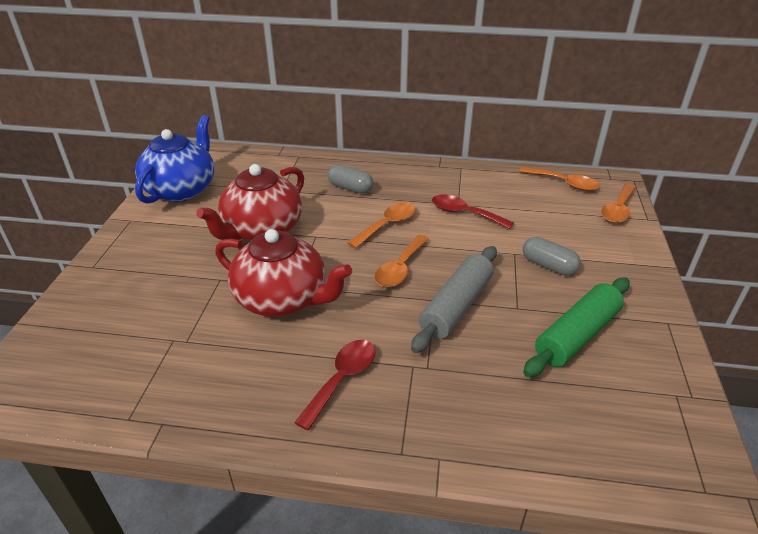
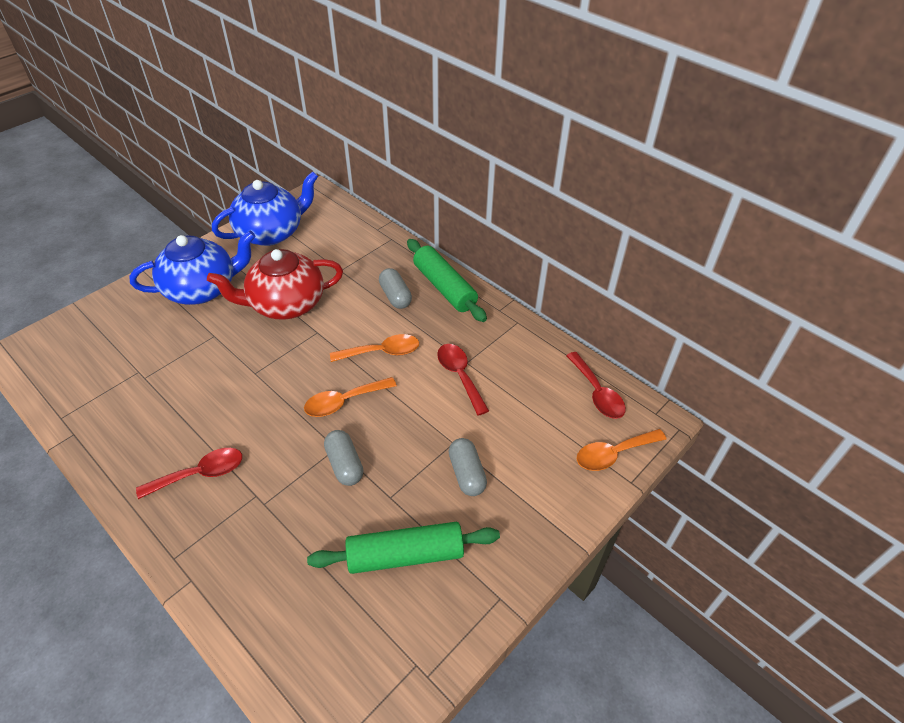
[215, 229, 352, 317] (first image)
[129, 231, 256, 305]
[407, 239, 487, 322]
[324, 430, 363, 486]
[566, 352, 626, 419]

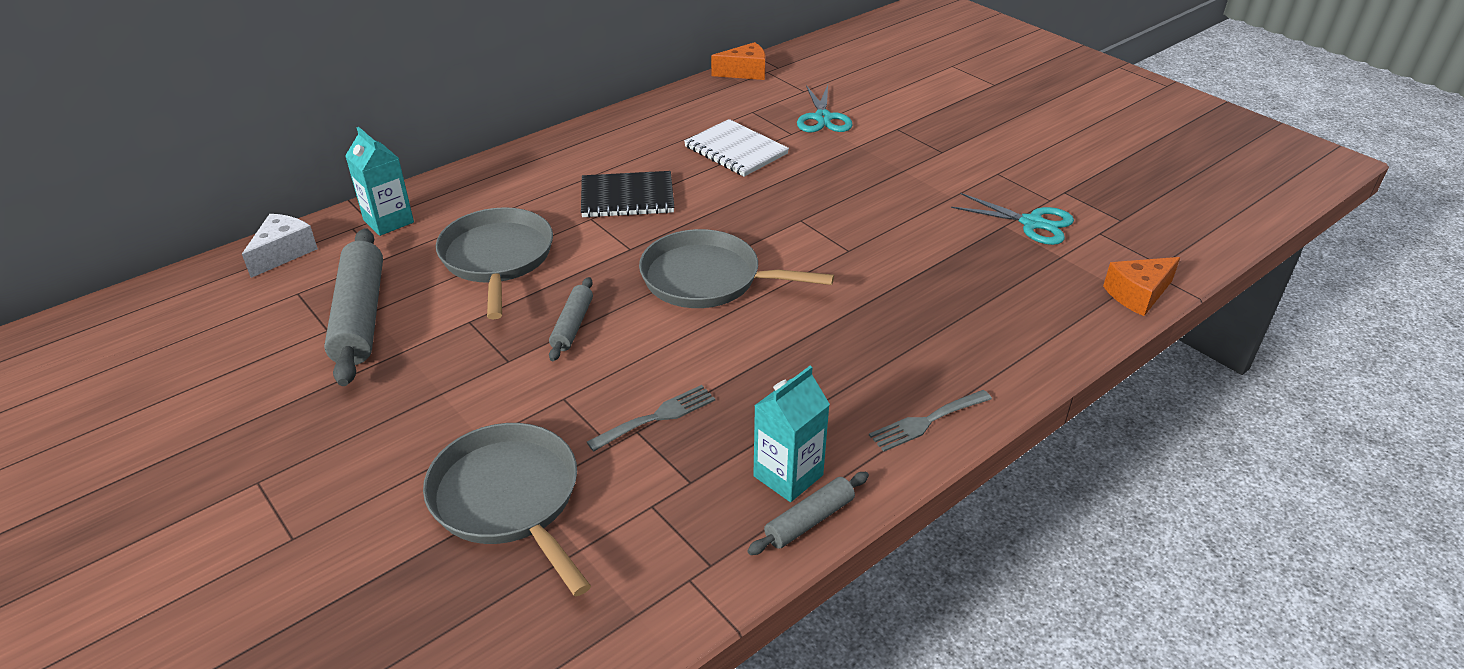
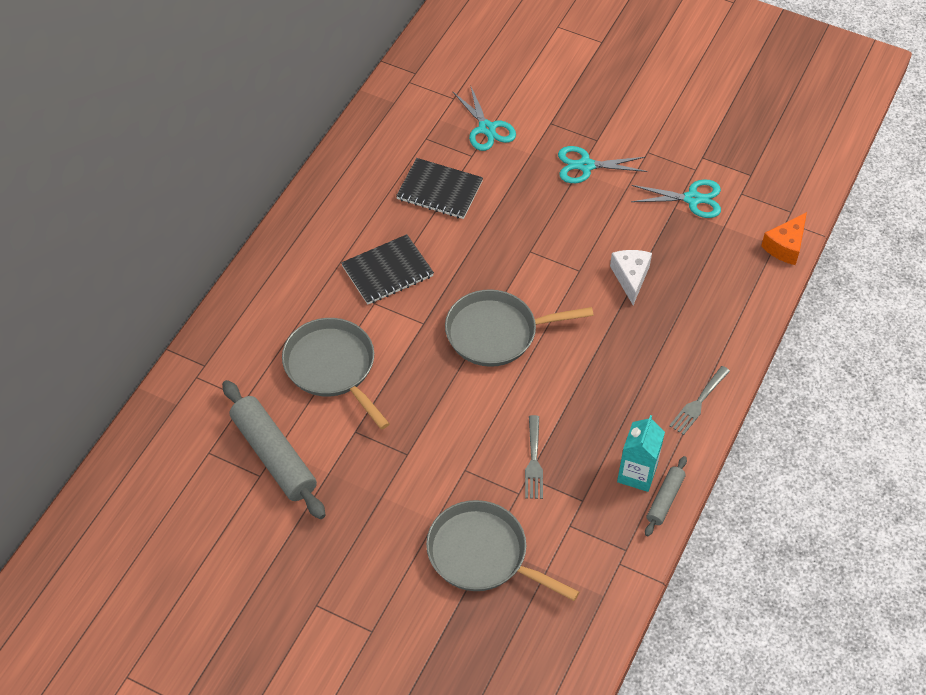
[345, 127, 414, 236] (first image)
[549, 277, 593, 361] (first image)
[711, 42, 766, 80] (first image)
[558, 146, 648, 183]
[610, 250, 652, 305]
[396, 158, 483, 219]
[525, 415, 543, 499]

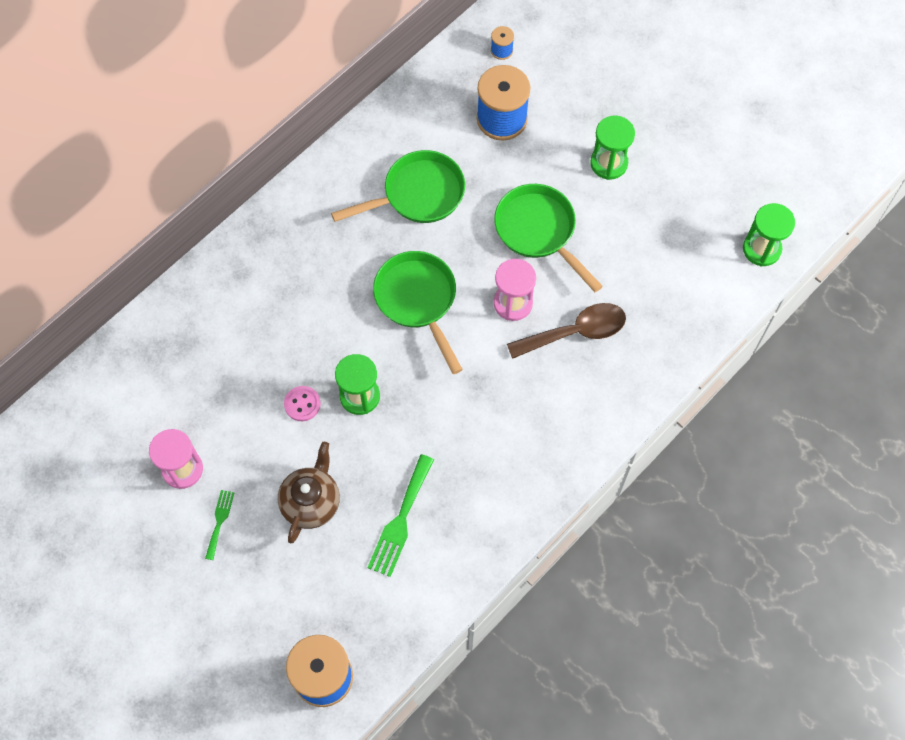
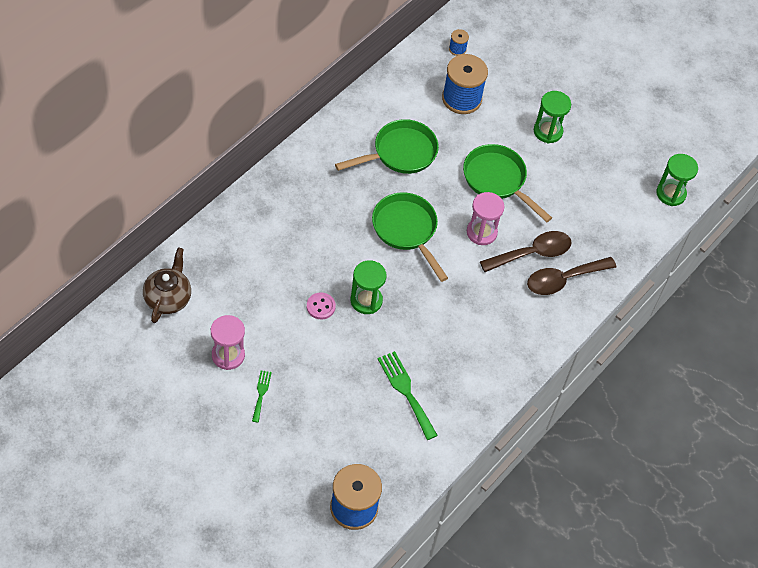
[527, 257, 616, 295]
[143, 247, 191, 323]
[378, 351, 438, 440]

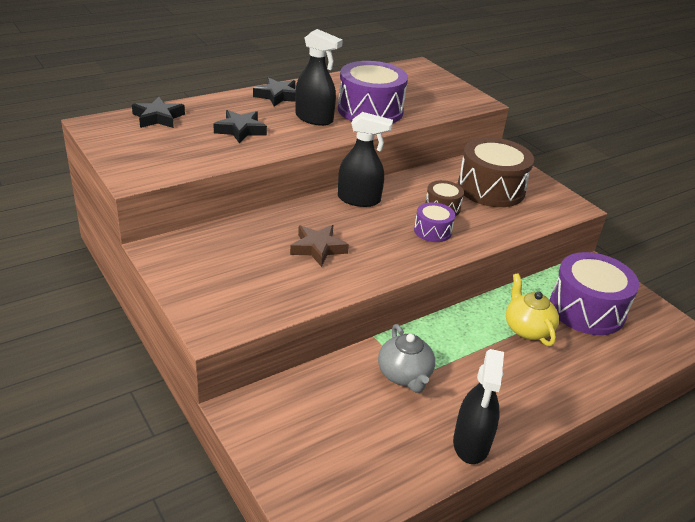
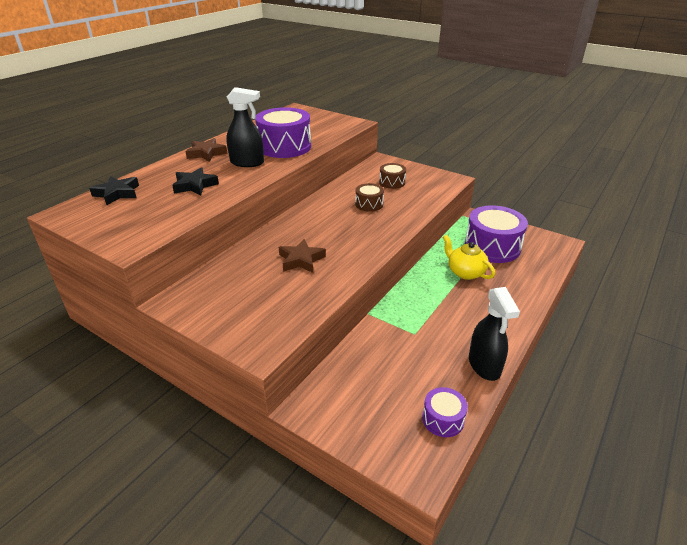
[338, 112, 393, 207] (first image)
[378, 324, 435, 393] (first image)
[422, 387, 468, 437]
[185, 138, 227, 162]
[379, 163, 406, 189]

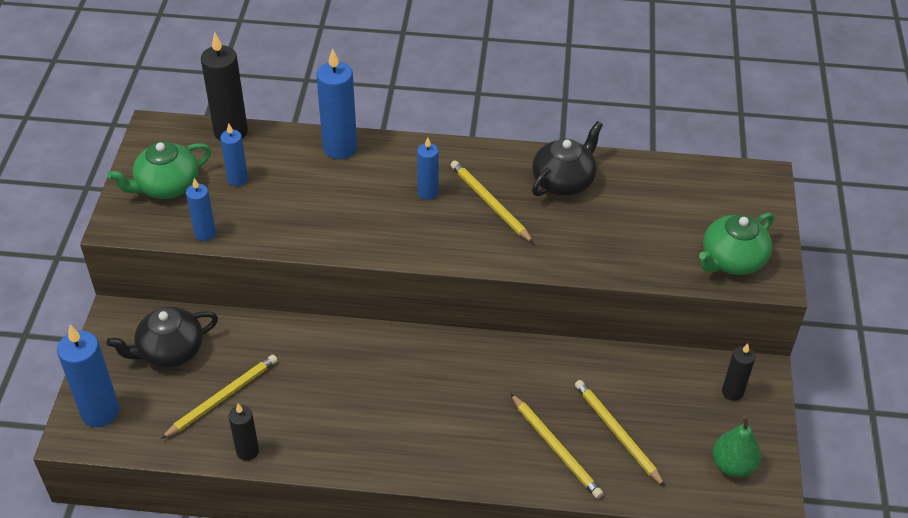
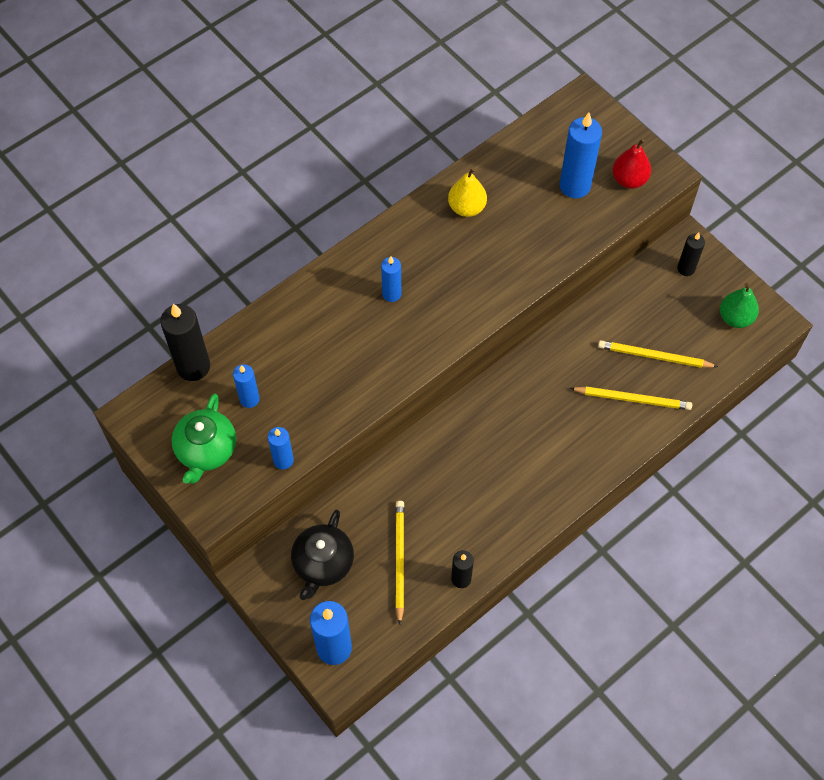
[451, 161, 534, 243] (first image)
[559, 112, 602, 198]
[448, 168, 487, 217]
[612, 139, 651, 189]

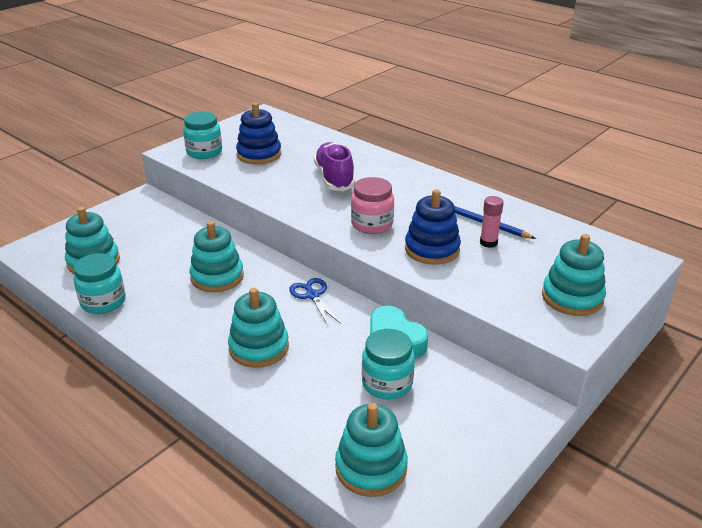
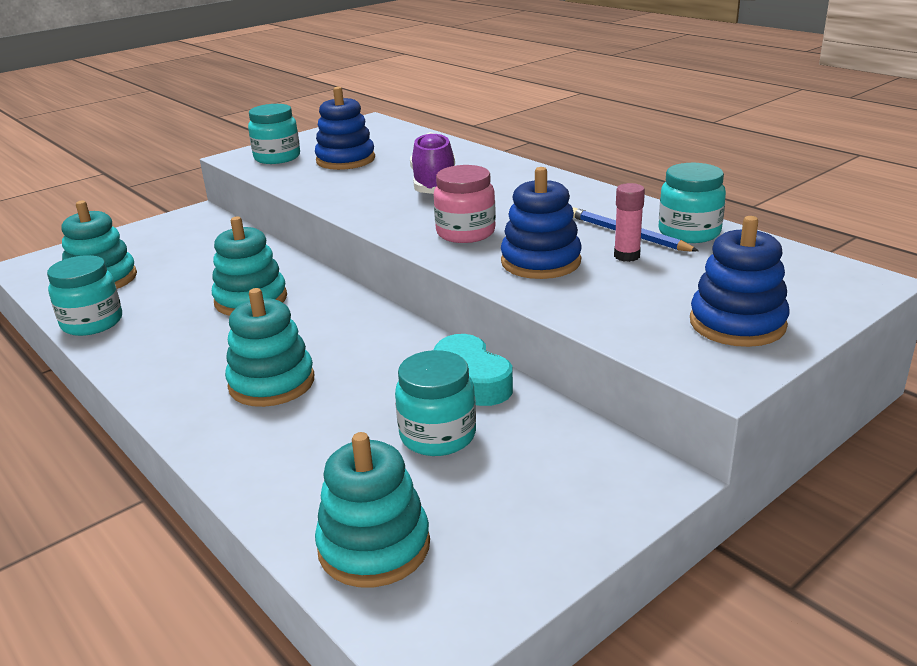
[289, 278, 341, 325] (first image)
[659, 163, 726, 243]
[690, 216, 790, 347]

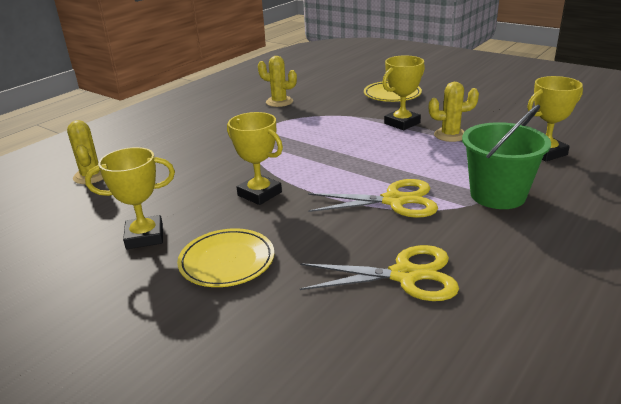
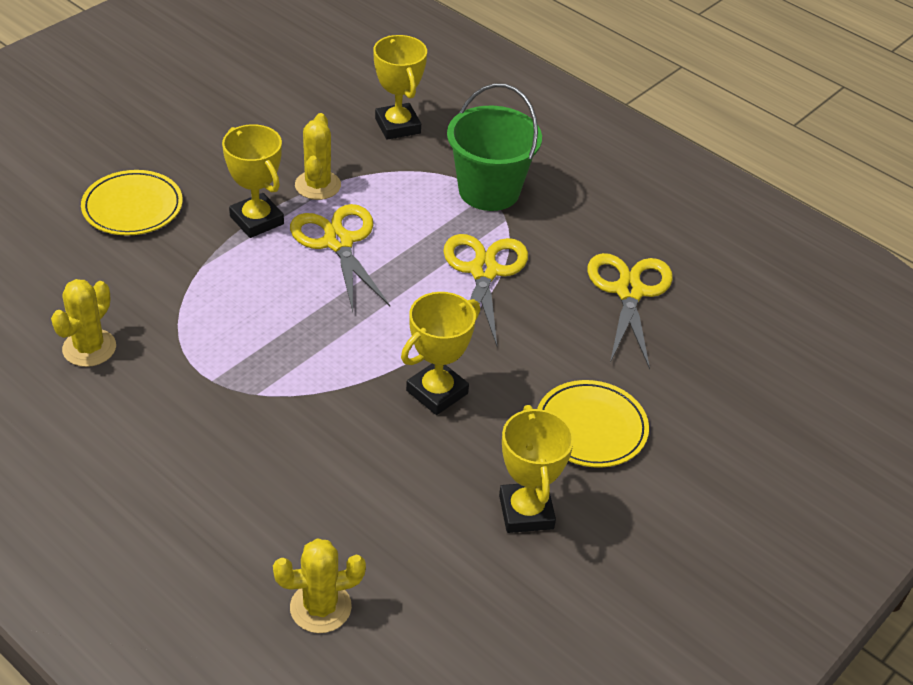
[290, 204, 390, 312]

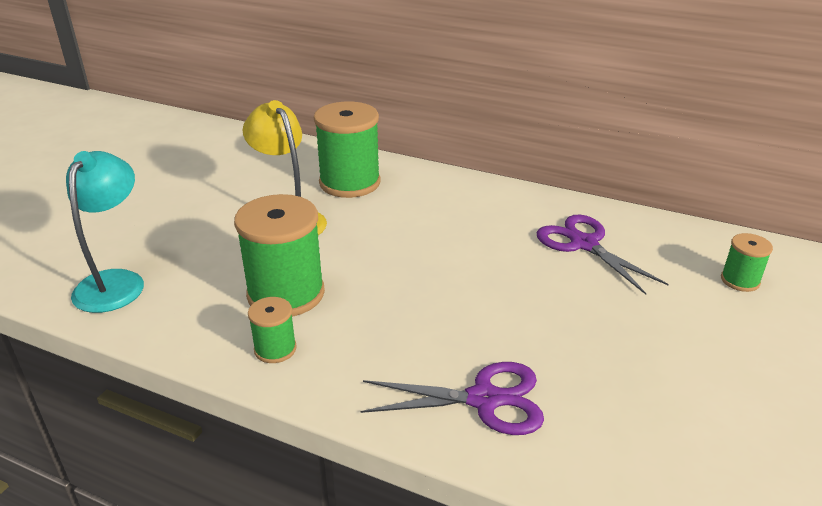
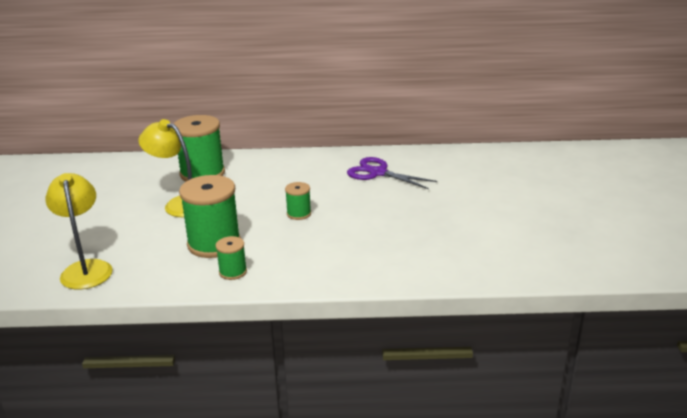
[361, 362, 544, 435] (first image)
[285, 182, 311, 220]
[45, 173, 113, 290]

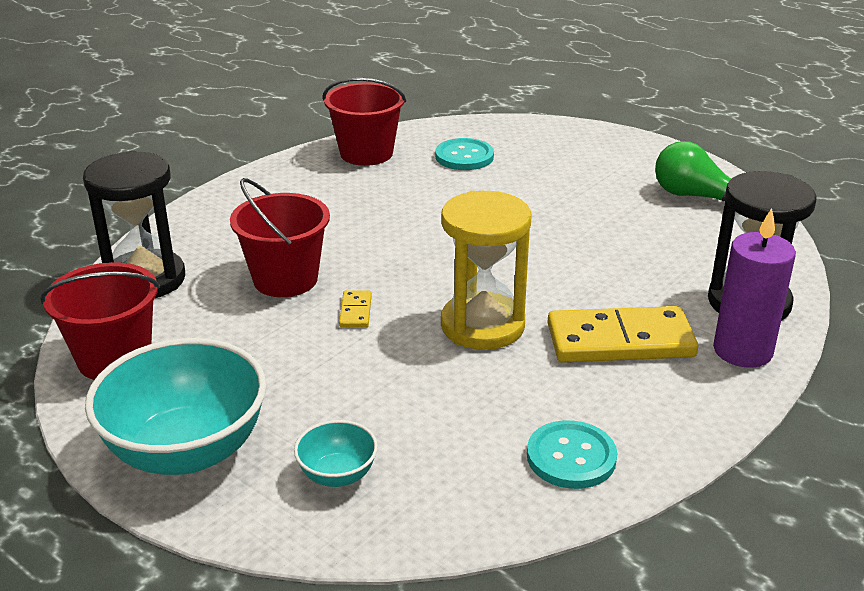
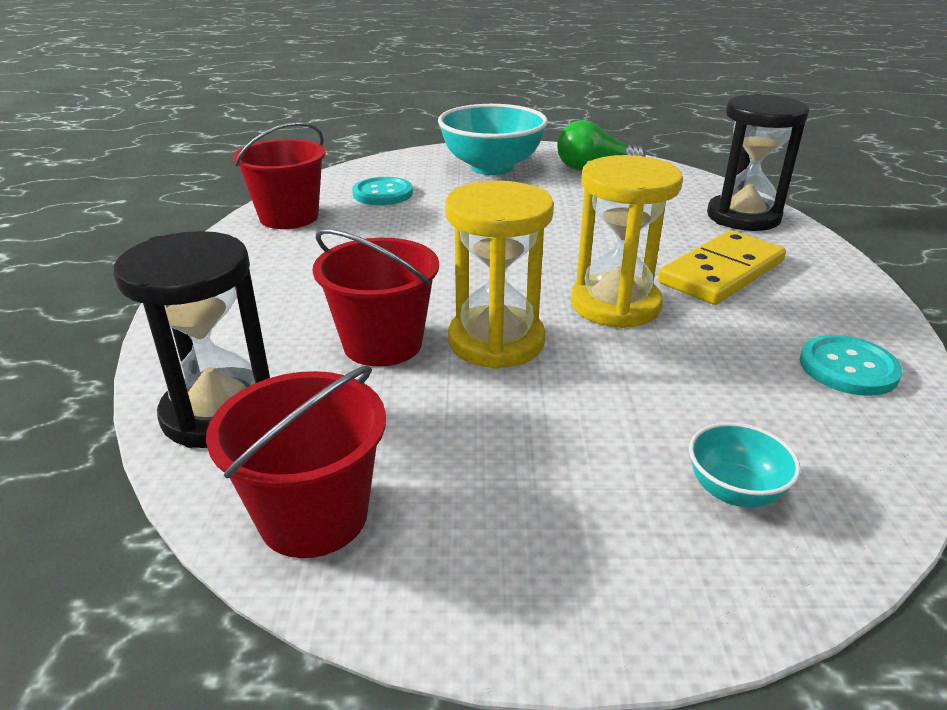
[713, 208, 796, 368] (first image)
[438, 104, 548, 175]
[445, 181, 554, 369]

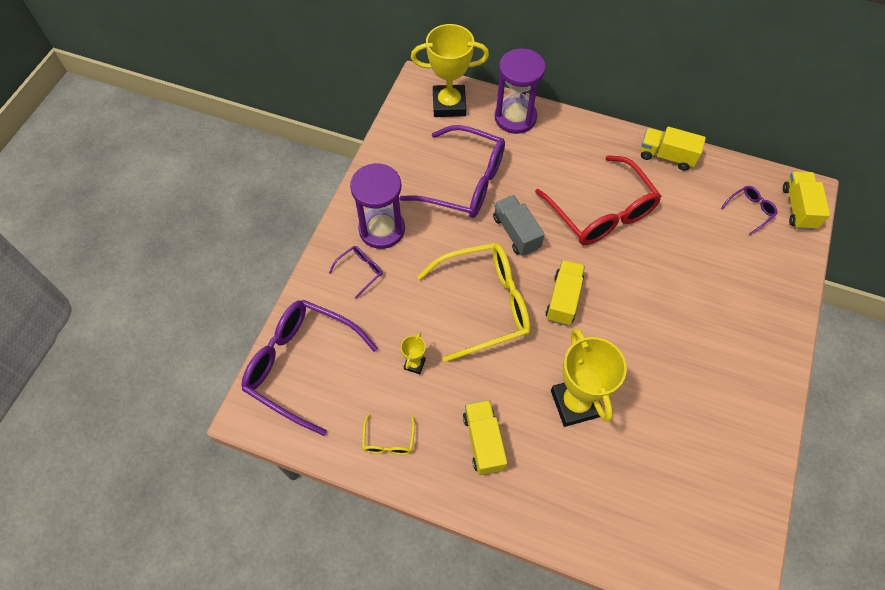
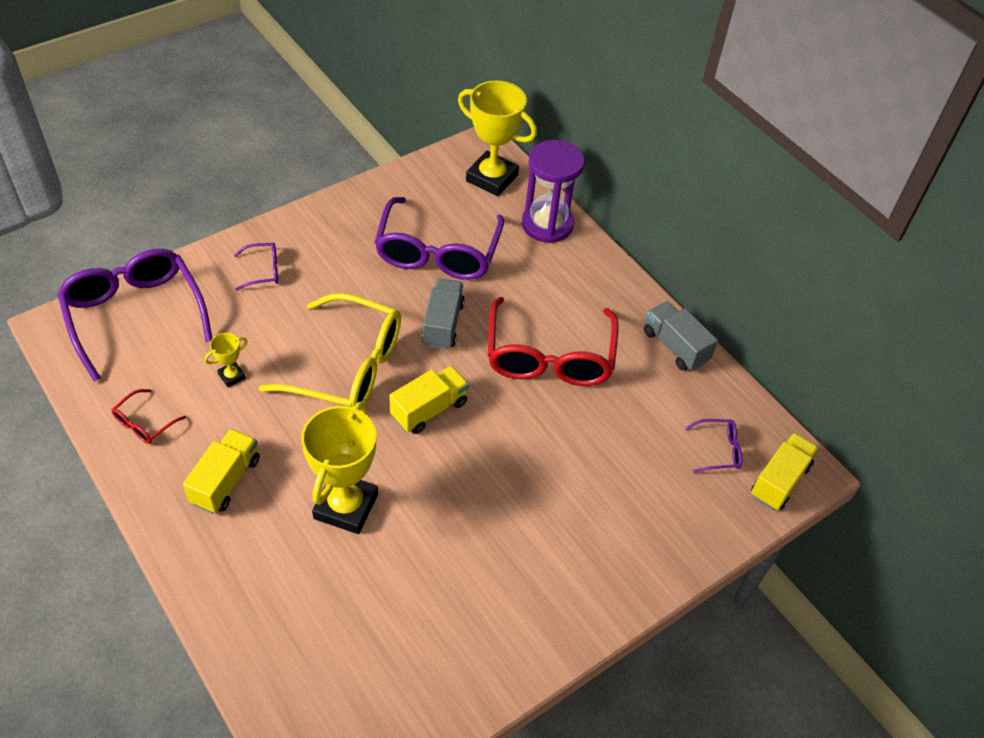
[350, 163, 405, 249] (first image)
[111, 389, 186, 444]
[644, 301, 718, 371]
[374, 197, 504, 280]

